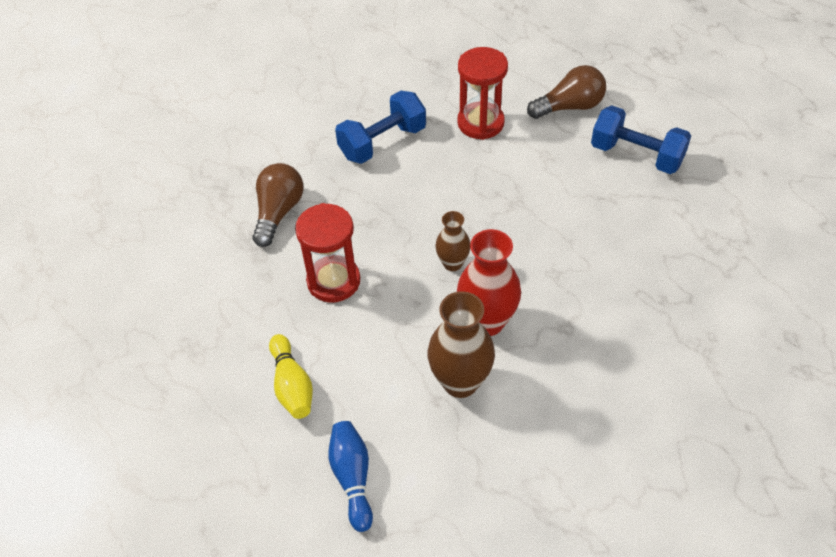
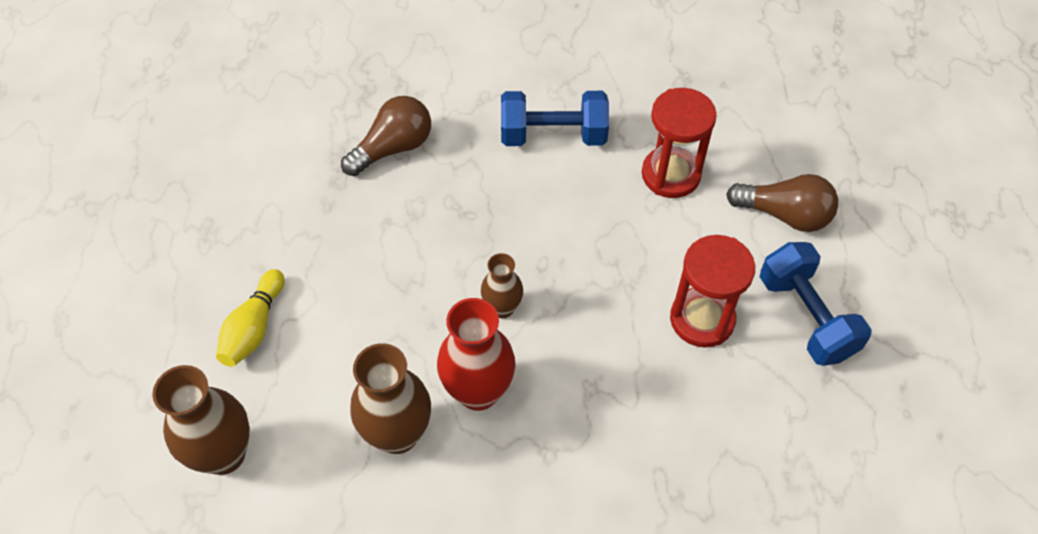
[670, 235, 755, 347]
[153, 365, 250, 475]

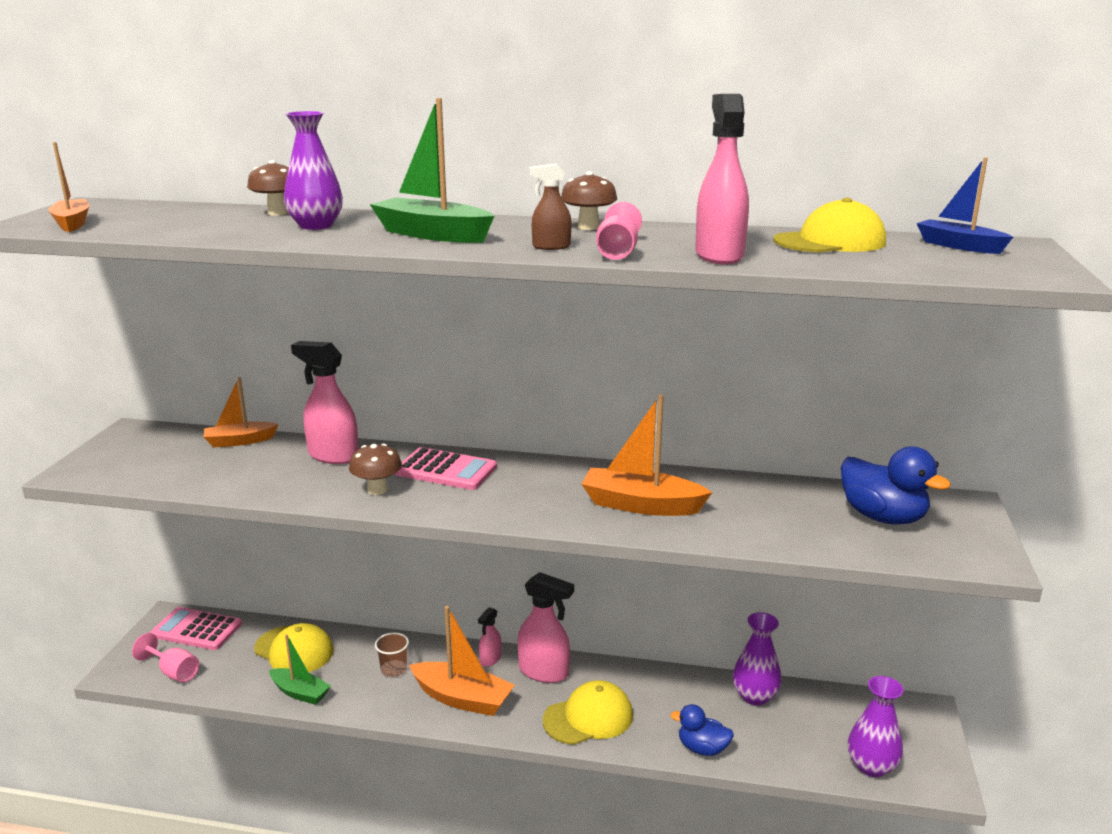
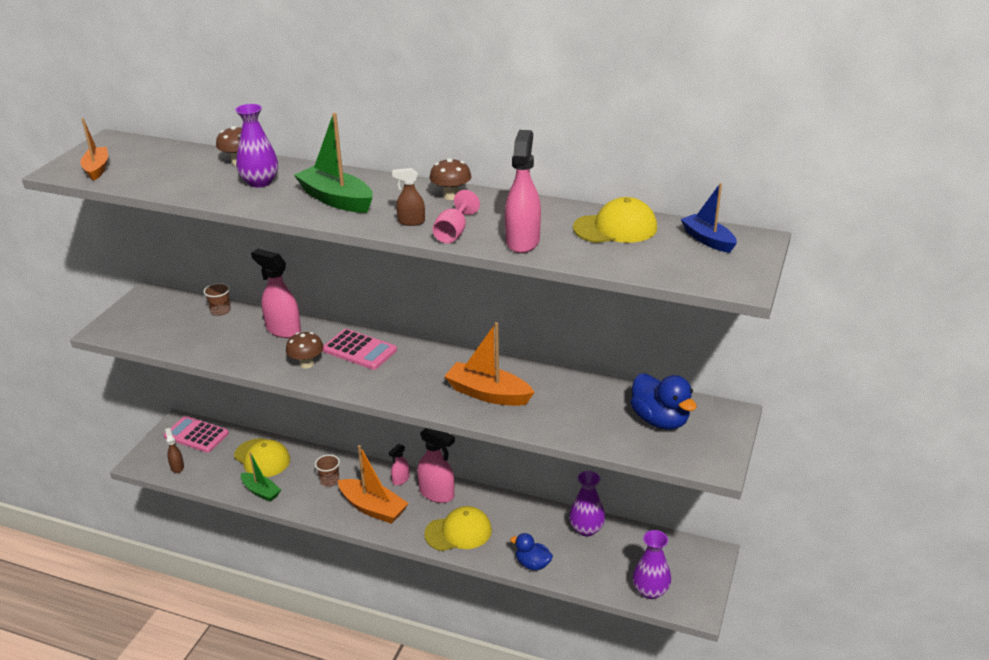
[165, 428, 184, 473]
[203, 283, 231, 316]

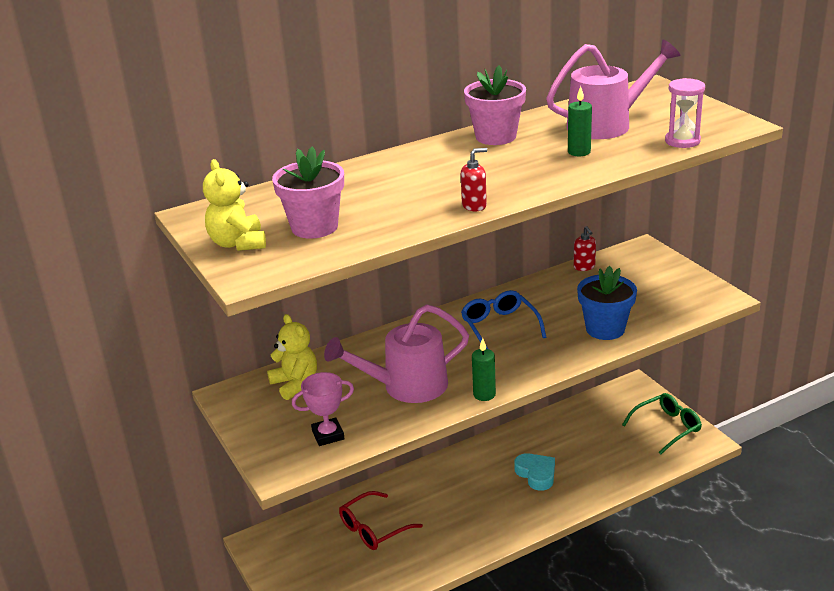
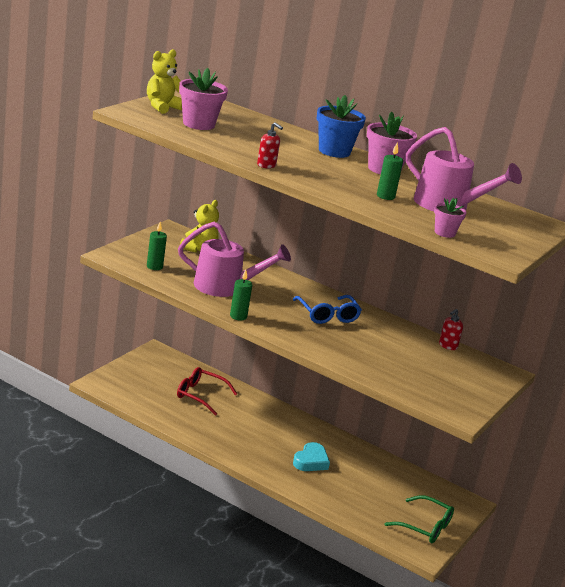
[317, 95, 366, 158]
[147, 222, 167, 270]
[434, 198, 466, 238]
[178, 222, 291, 297]
[293, 295, 362, 324]

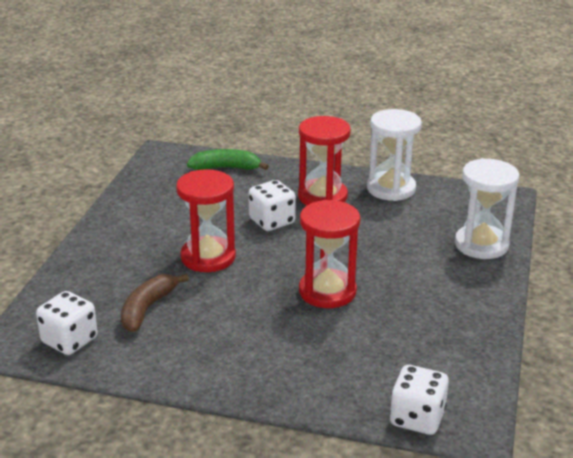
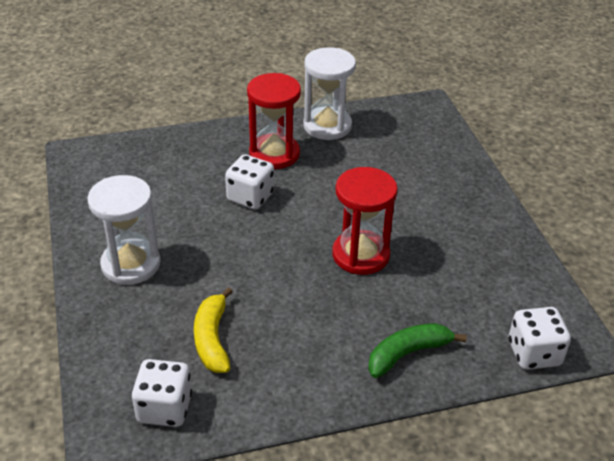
[176, 169, 236, 272] (first image)
[368, 323, 467, 378]
[87, 175, 160, 285]
[194, 287, 233, 373]

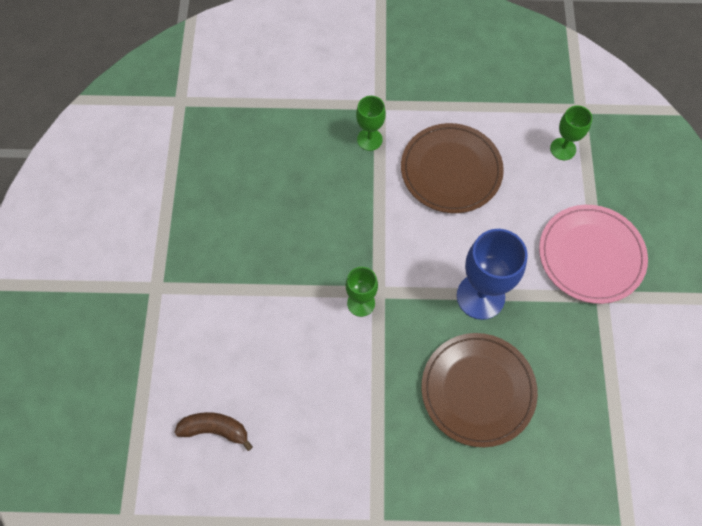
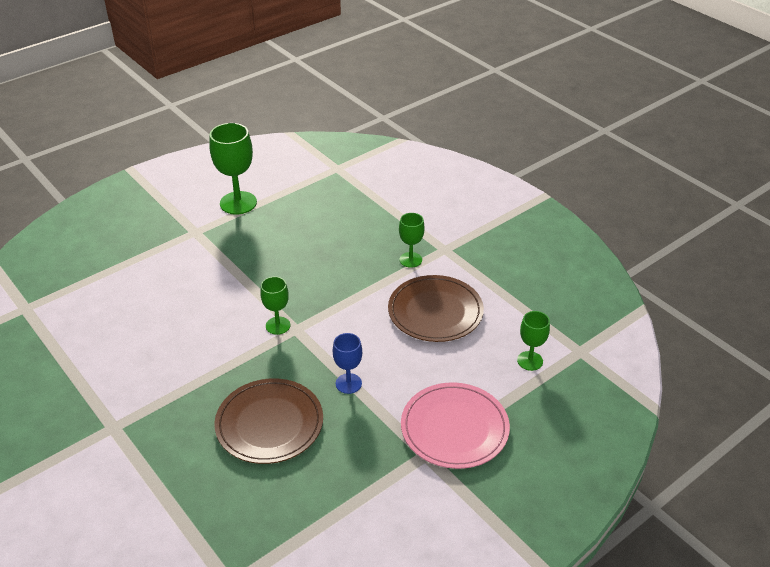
[174, 412, 253, 451] (first image)
[209, 123, 257, 215]
[333, 333, 362, 394]

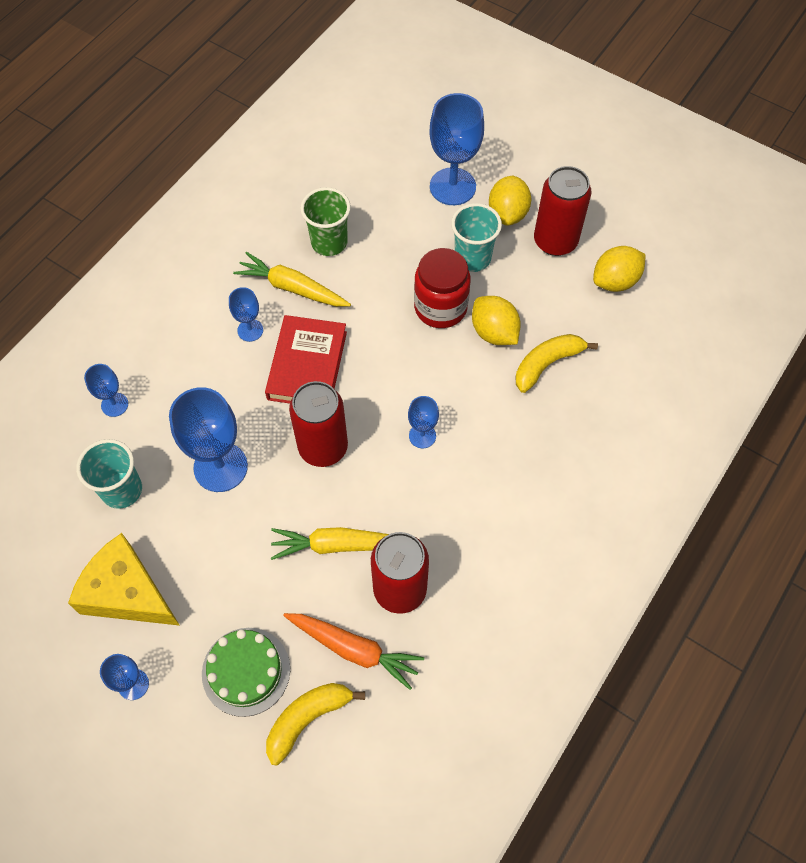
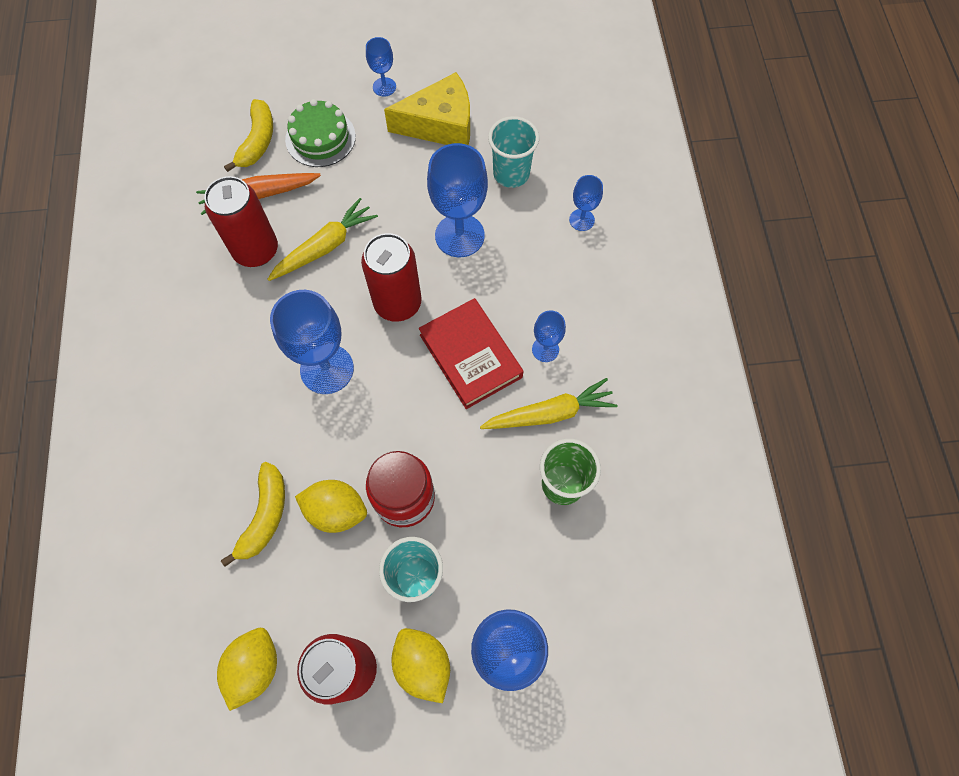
[270, 290, 354, 394]

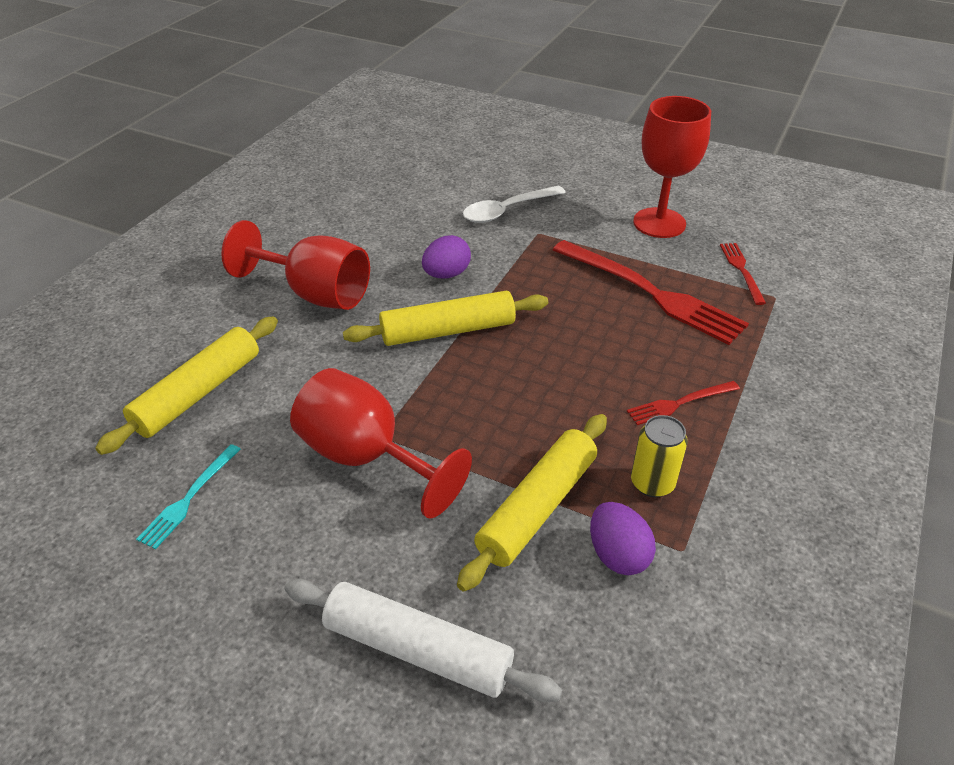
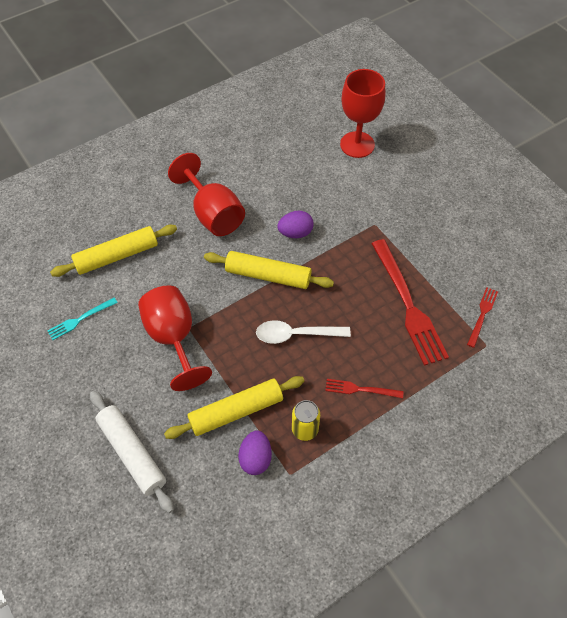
[256, 320, 351, 344]
[340, 69, 385, 158]

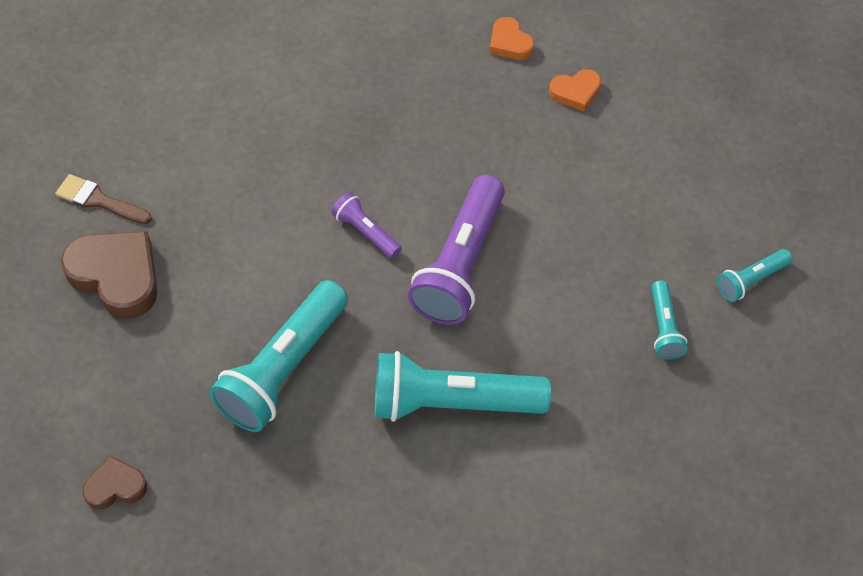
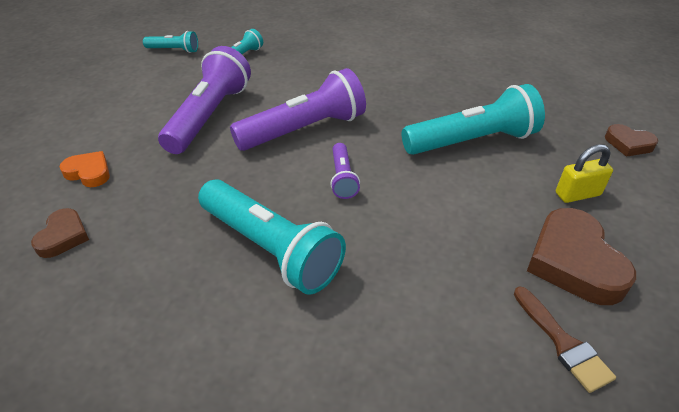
[158, 46, 251, 154]
[556, 144, 613, 203]
[198, 180, 346, 295]
[31, 208, 89, 258]

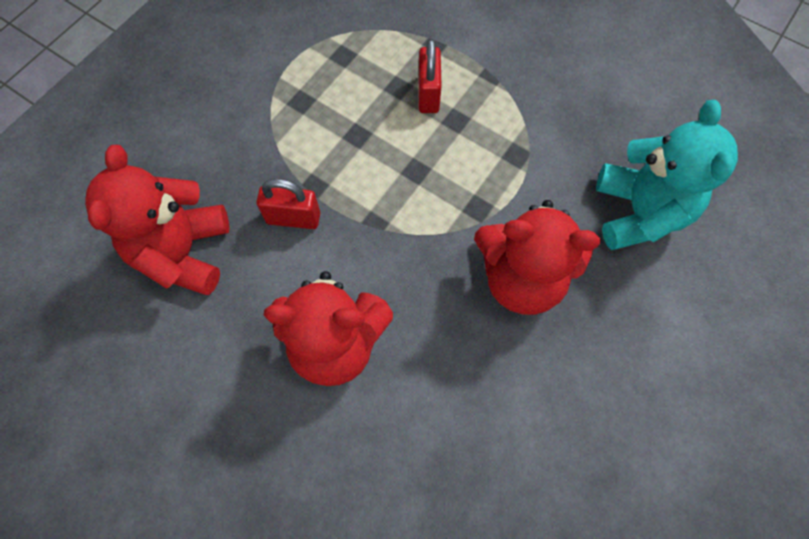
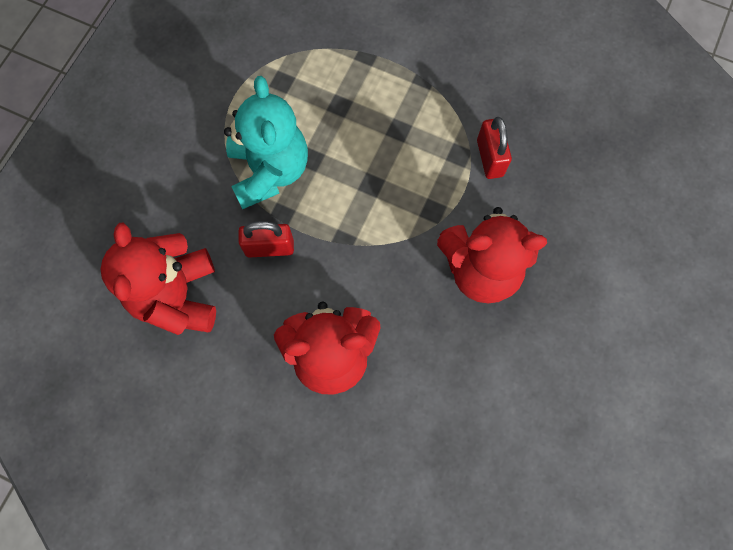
[477, 117, 512, 179]
[224, 76, 308, 209]

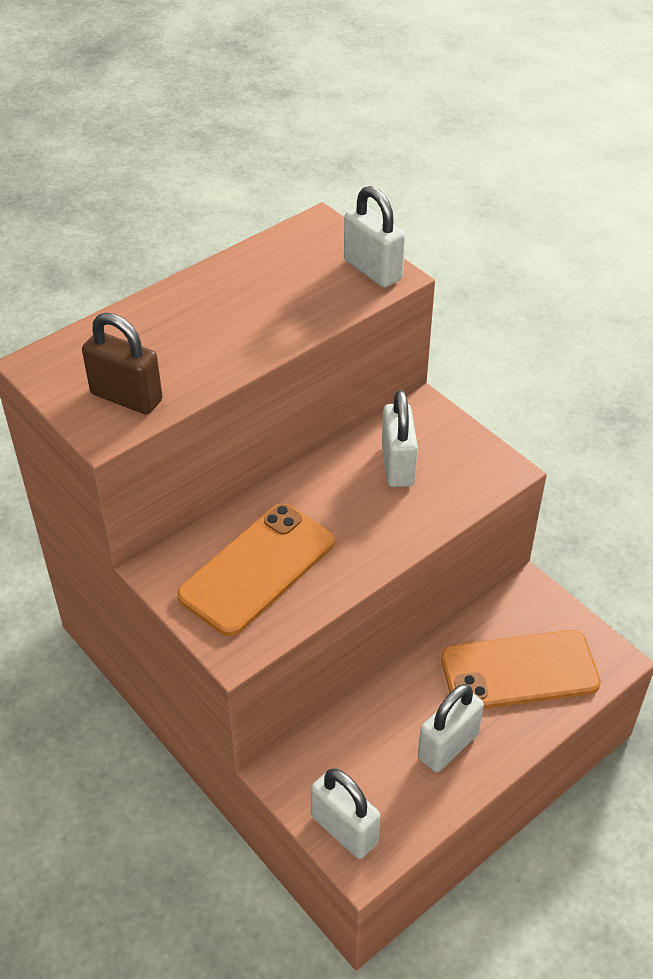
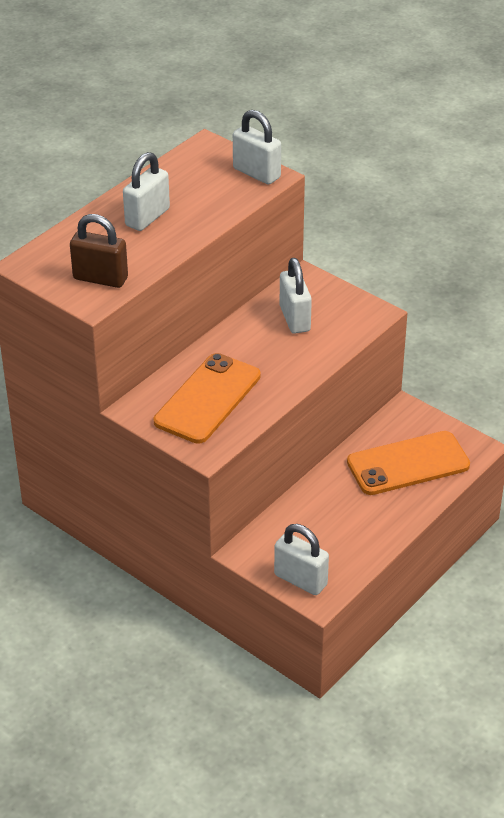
[123, 152, 170, 231]

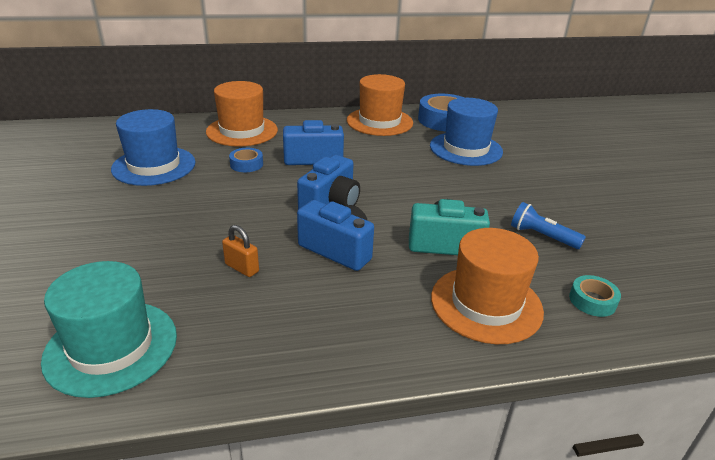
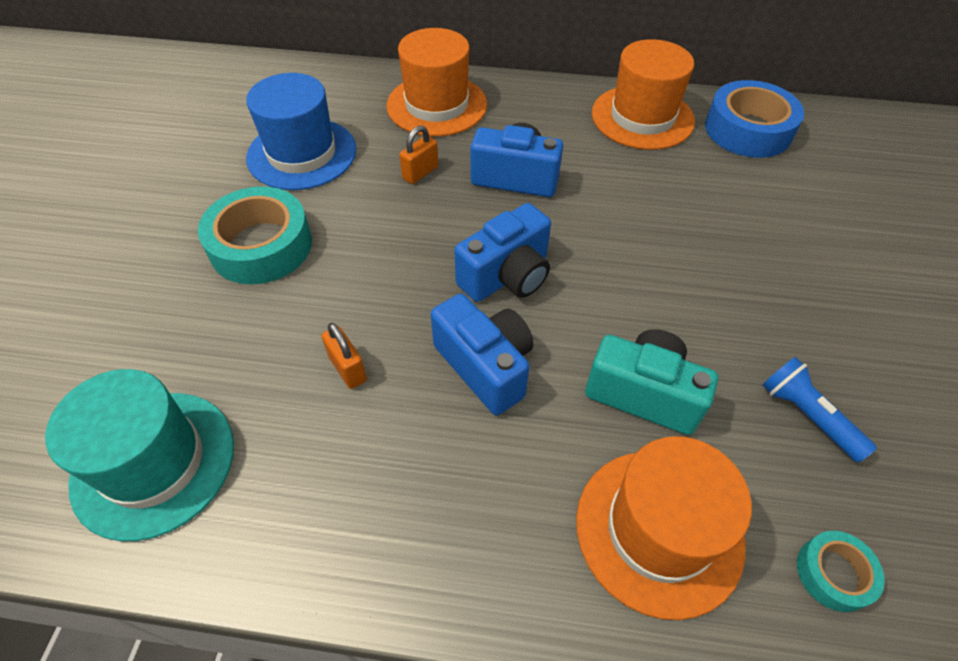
[430, 98, 503, 166] (first image)
[198, 186, 312, 284]
[400, 125, 438, 184]

